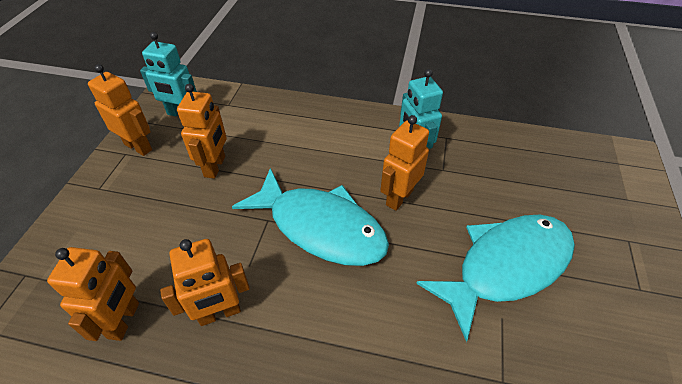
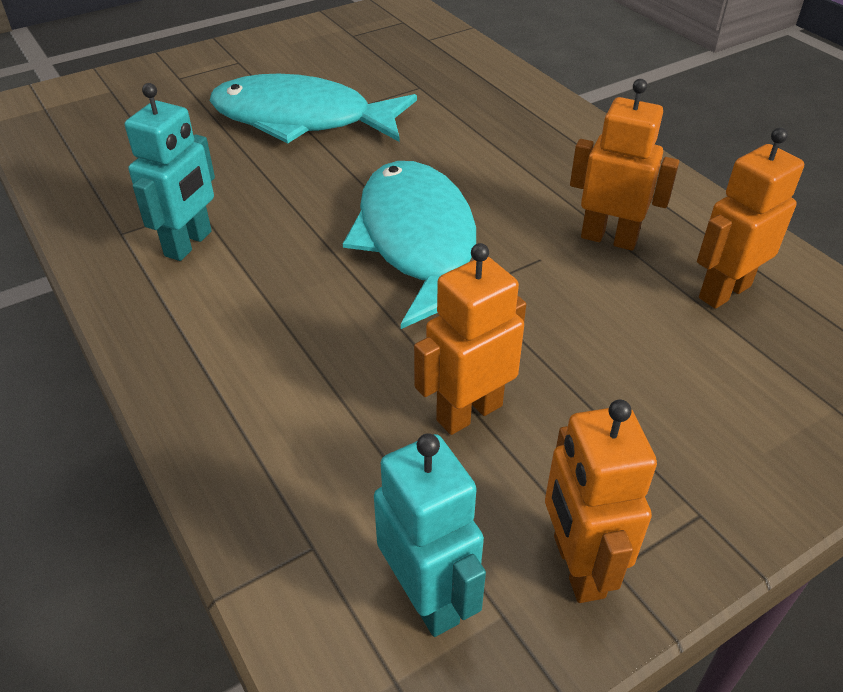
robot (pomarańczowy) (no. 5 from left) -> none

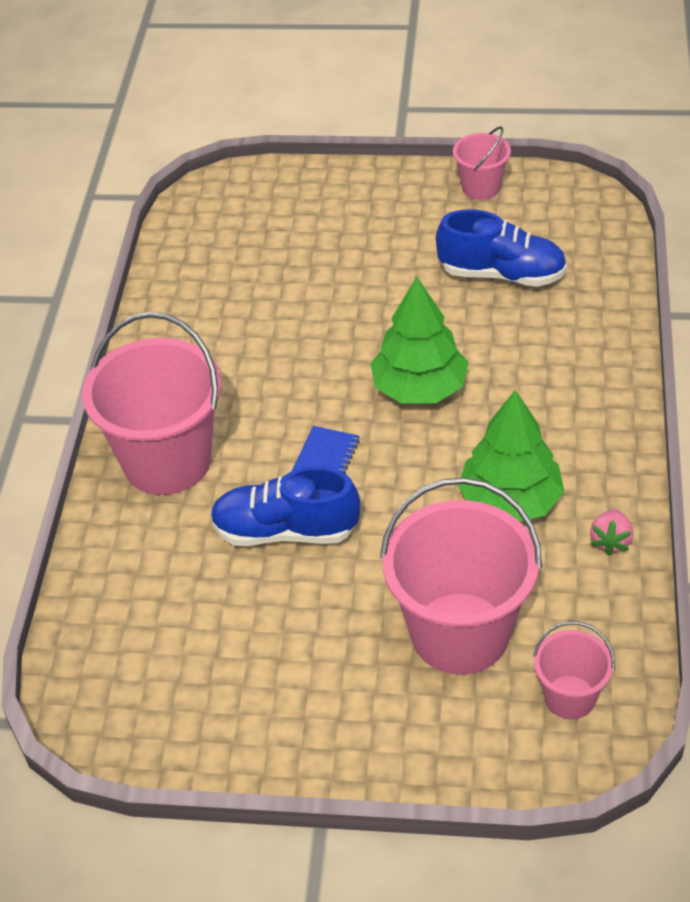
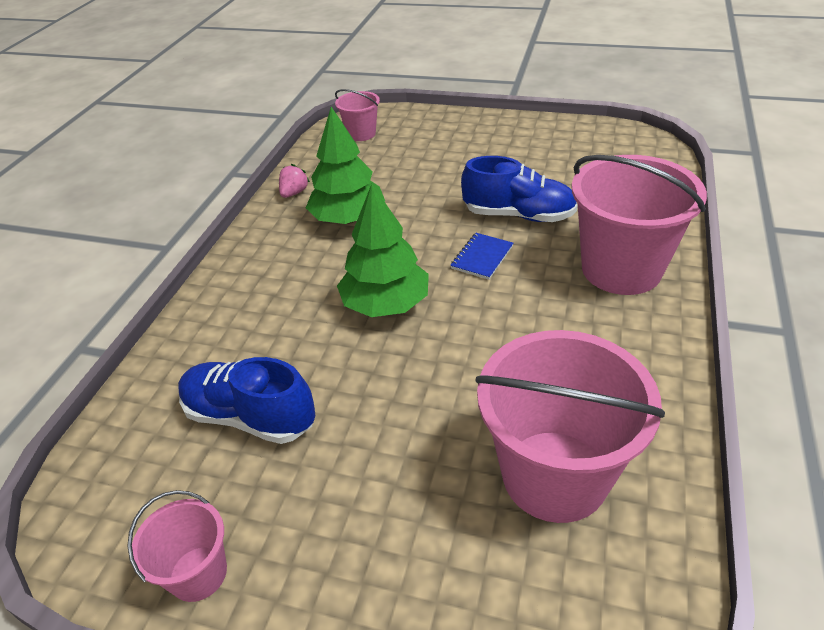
wiadro (różowy) (no. 2 from left in the first image) -> wiadro (różowy) (no. 3 from left), relocated

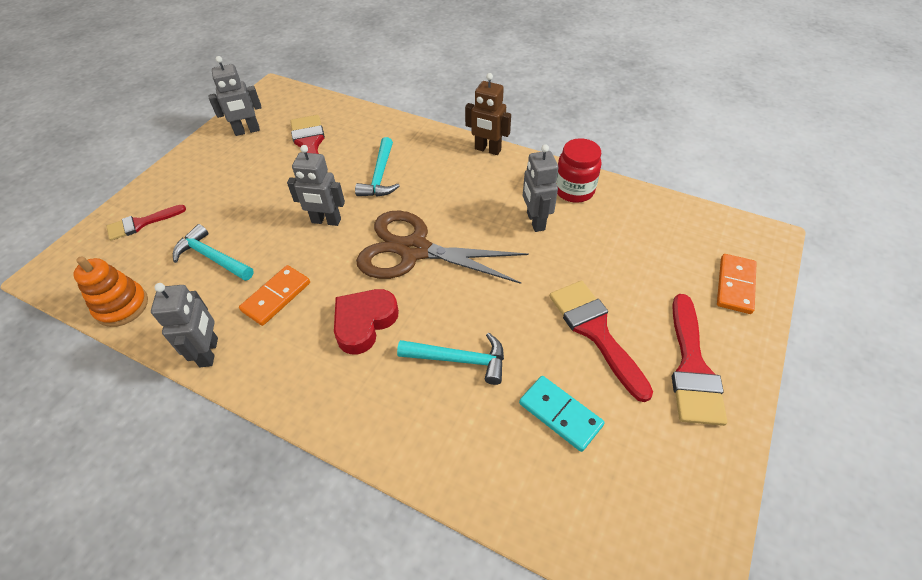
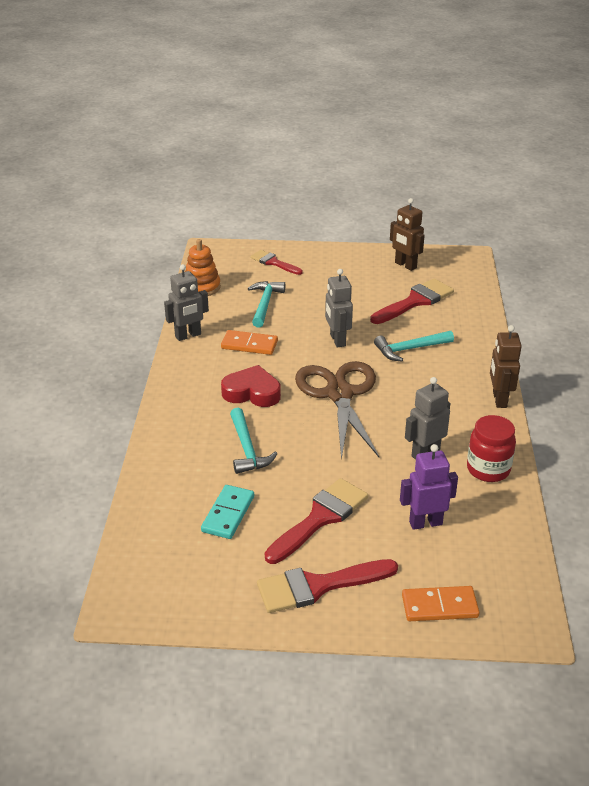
robot (szary) (no. 2 from left) -> robot (brązowy) (no. 1 from left)
none -> robot (fioletowy)

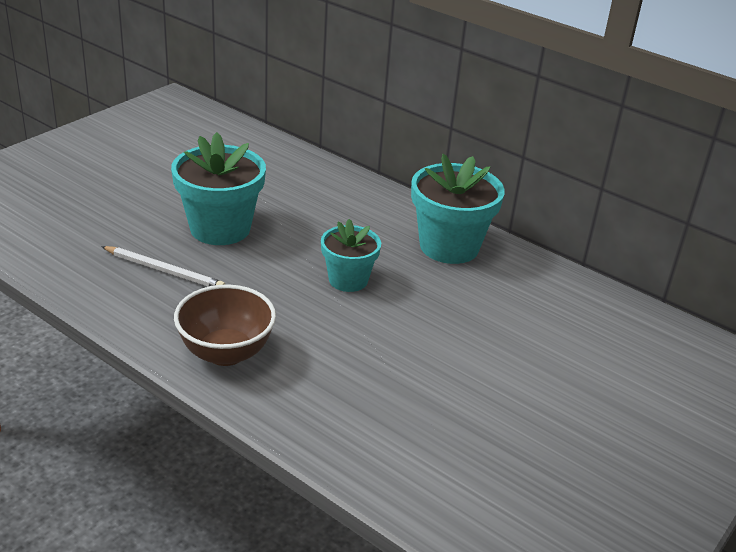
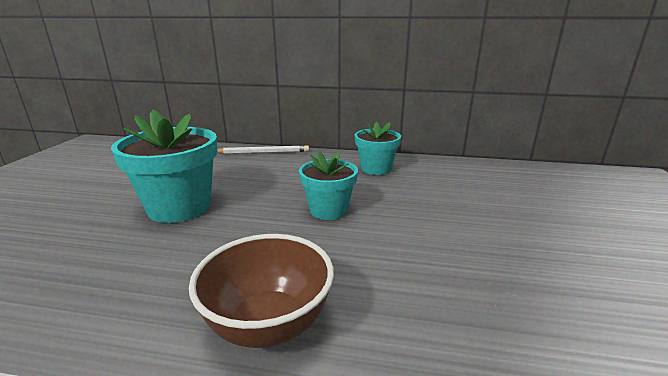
ołówek (biały), relocated
doniczka (turkusowy) (no. 3 from left), x0.62

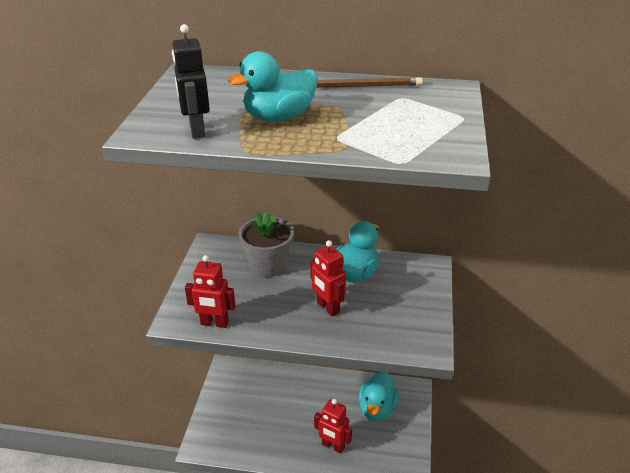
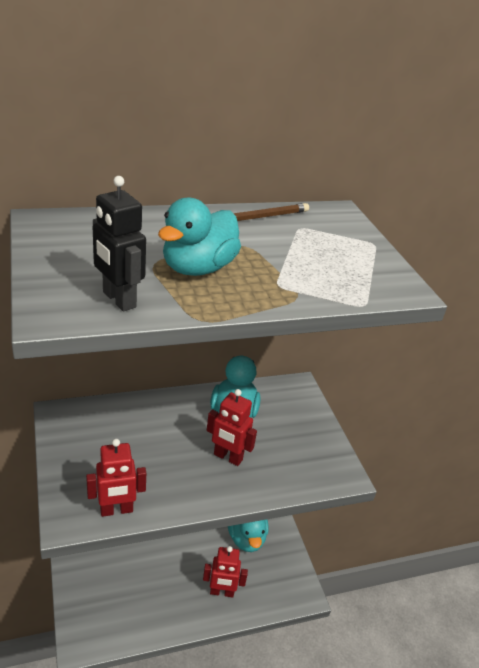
doniczka (szary) -> none

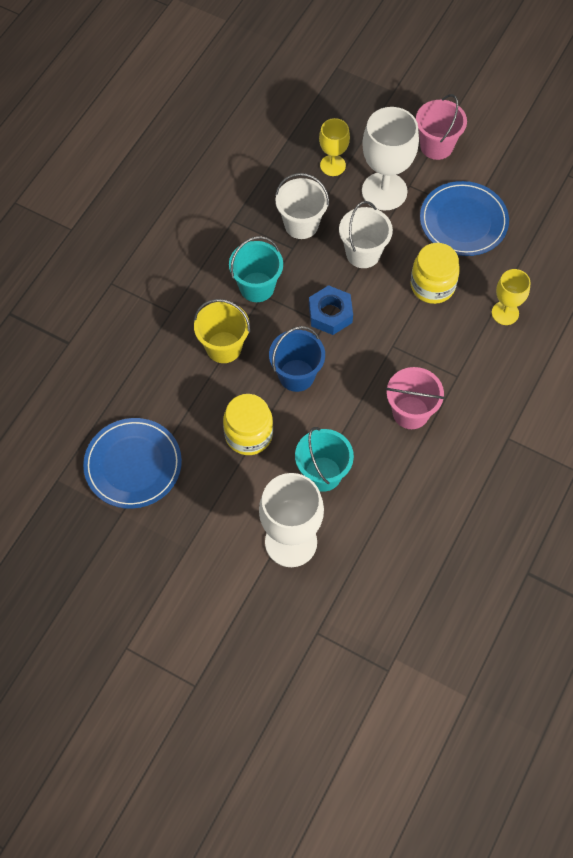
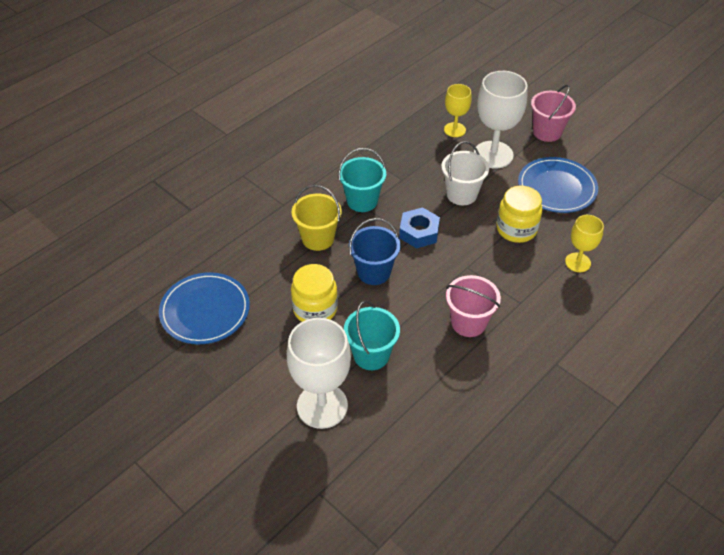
wiadro (biały) (no. 1 from left) -> none

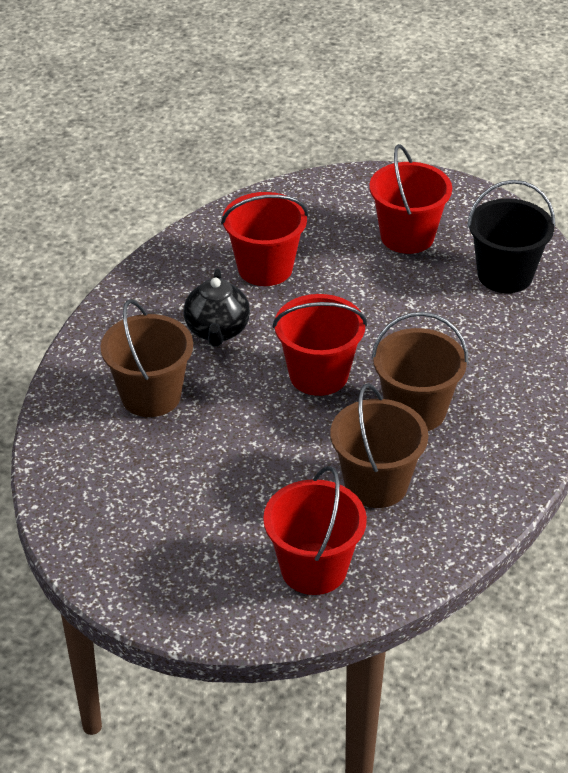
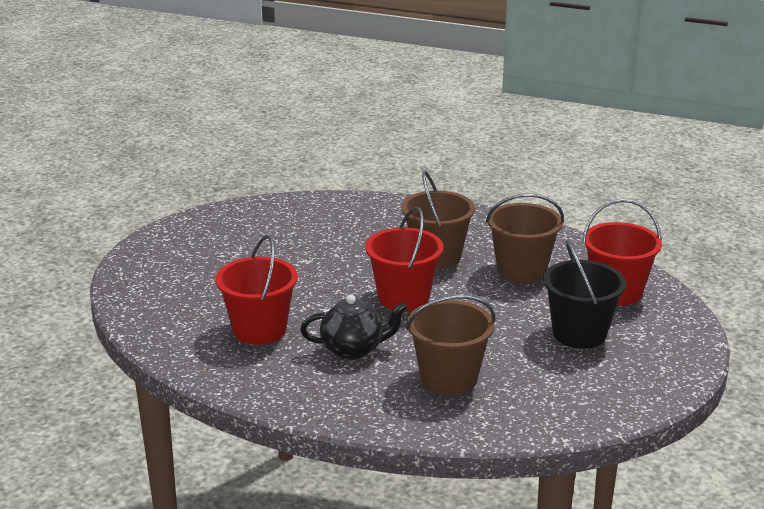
wiadro (czerwony) (no. 4 from left) -> none
wiadro (czarny), relocated

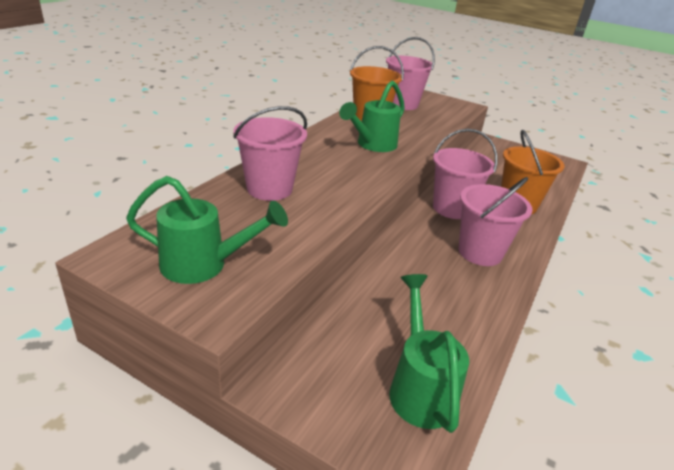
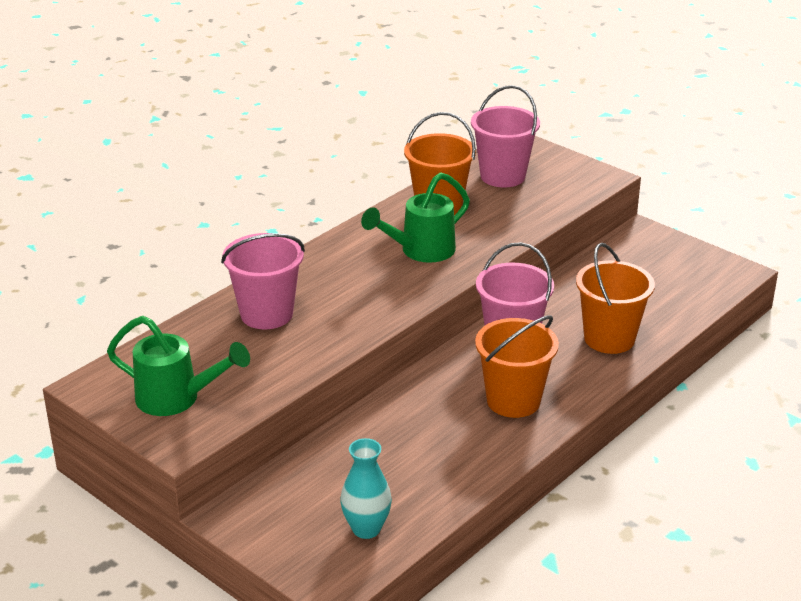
konewka (zielony) (no. 3 from left) -> wazon (turkusowy)
wiadro (różowy) (no. 4 from left) -> wiadro (pomarańczowy) (no. 2 from left)

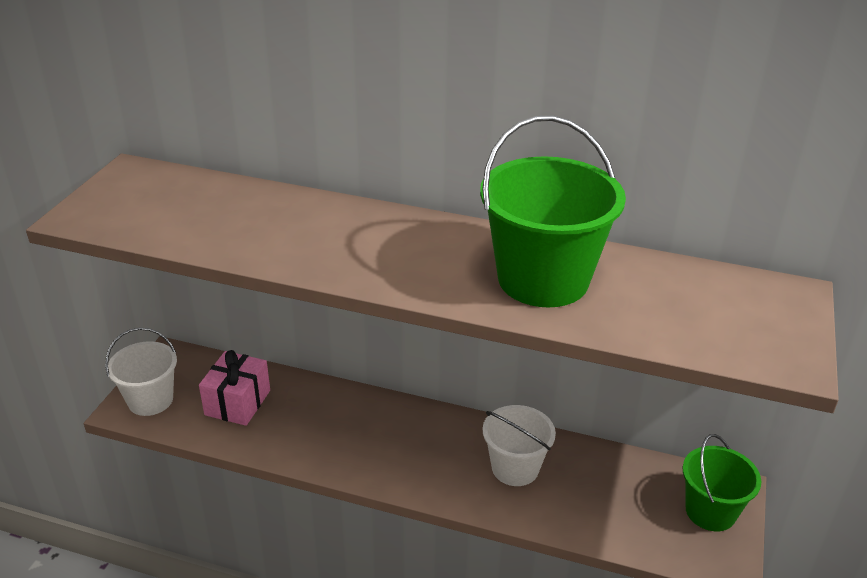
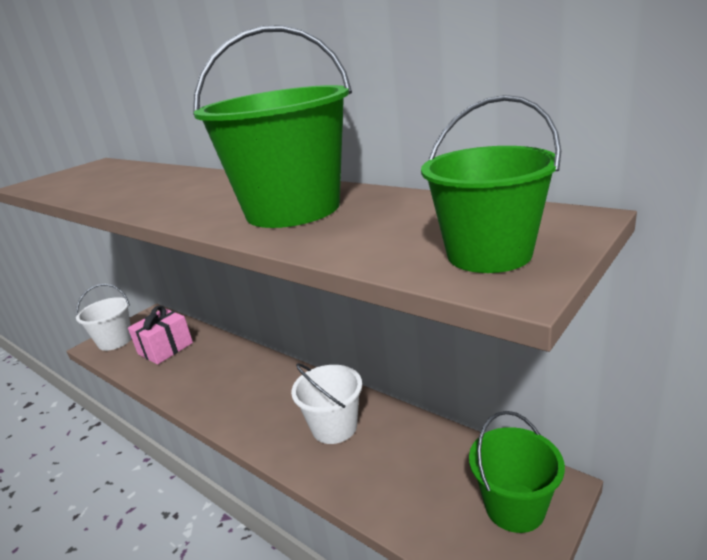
none -> wiadro (zielony) (no. 2 from left)

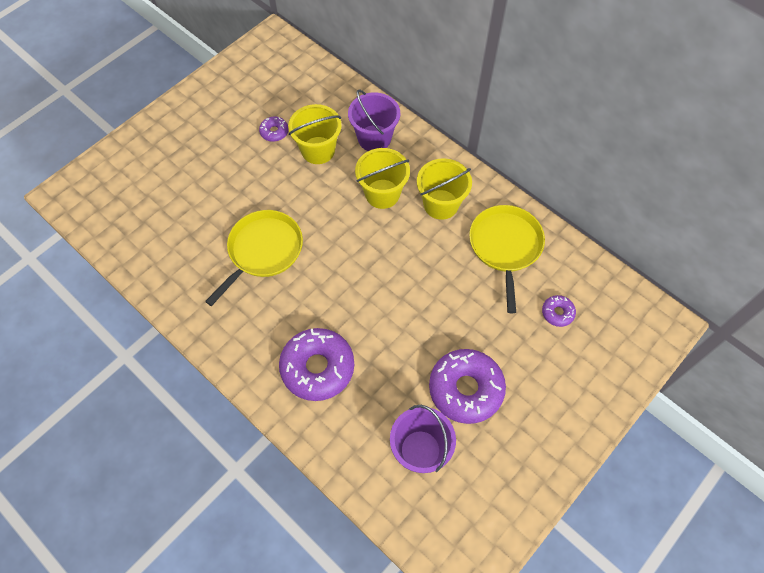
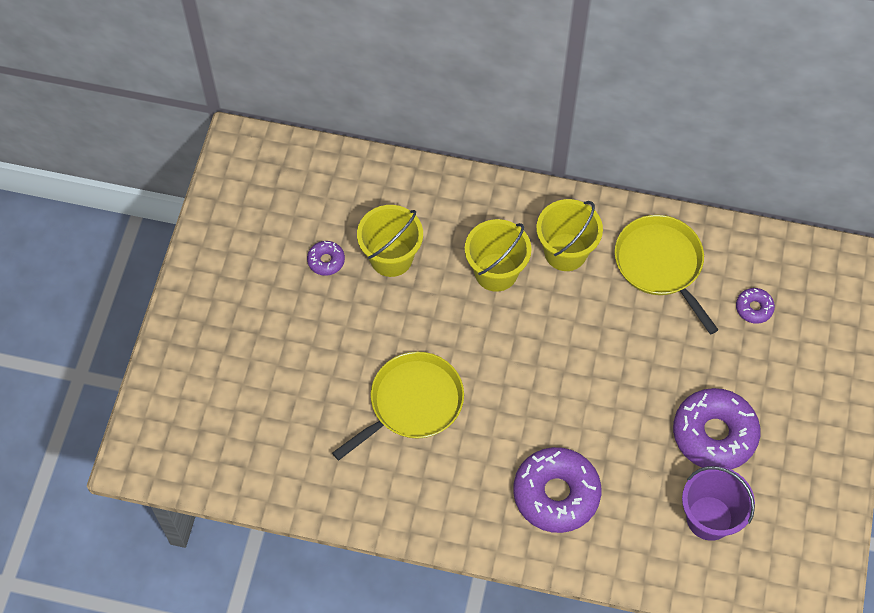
patelnia (żółty) (no. 1 from left), 45 degrees clockwise
wiadro (fioletowy) (no. 1 from left) -> none

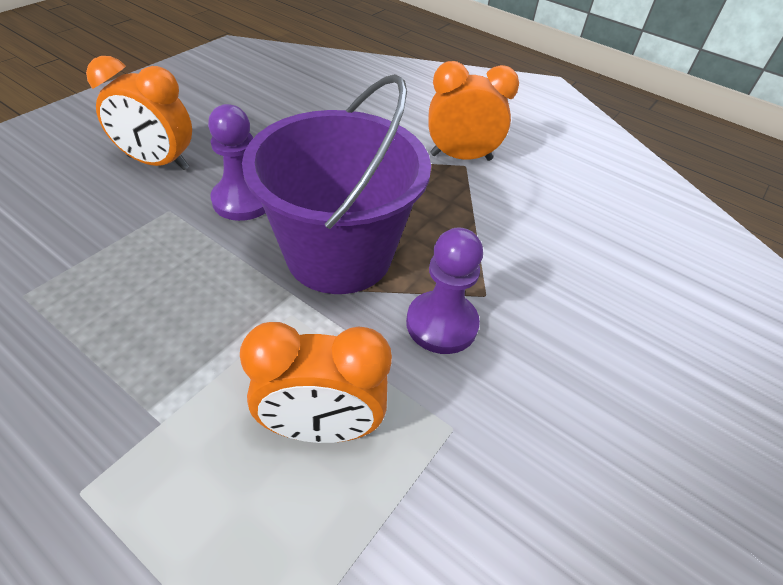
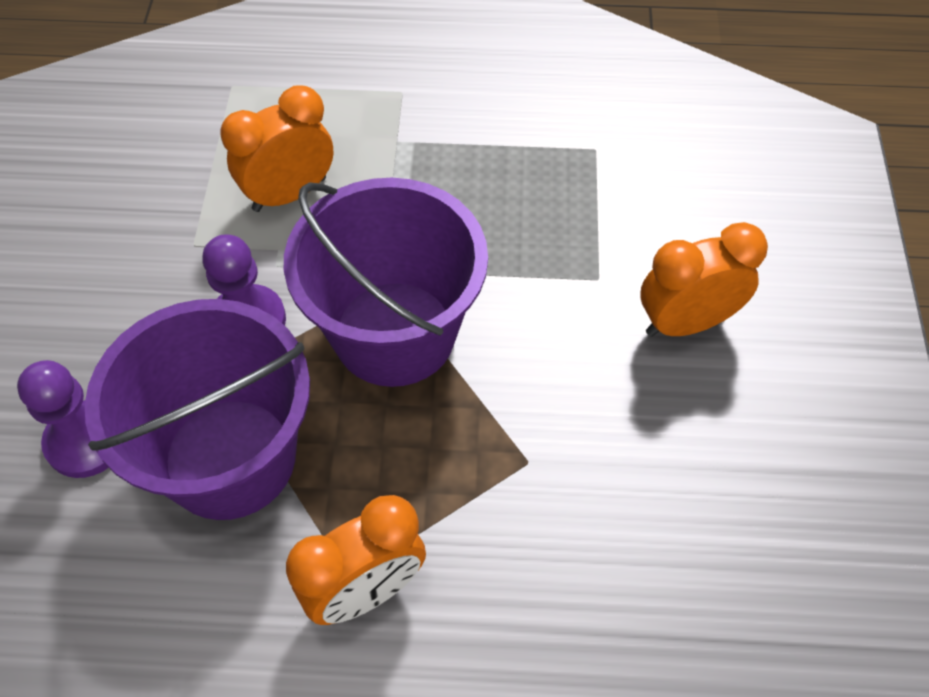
pionek (fioletowy) (no. 1 from left), relocated
none -> wiadro (fioletowy) (no. 1 from left)

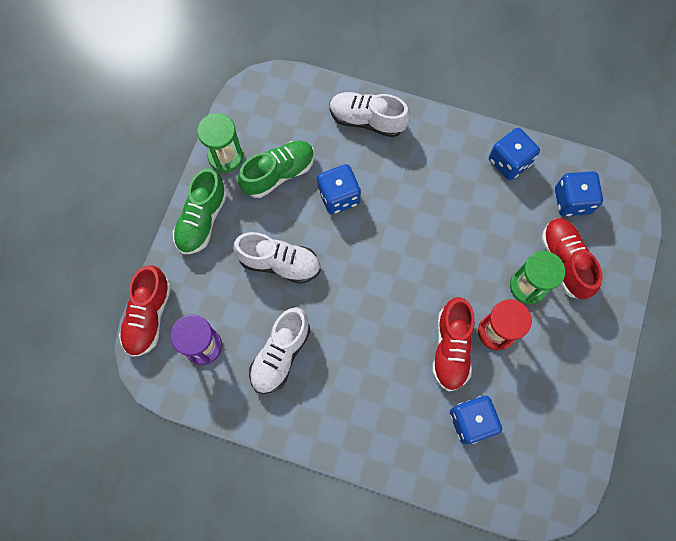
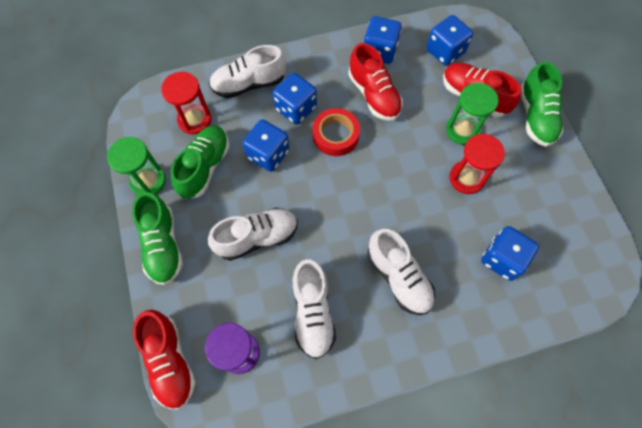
but (czerwony) (no. 2 from left), relocated
none -> klepsydra (czerwony) (no. 1 from left)
none -> kostka do gry (niebieski) (no. 2 from left)
none -> taśma klejąca (czerwony)
none -> but (biały) (no. 4 from left)
none -> but (zielony) (no. 3 from left)

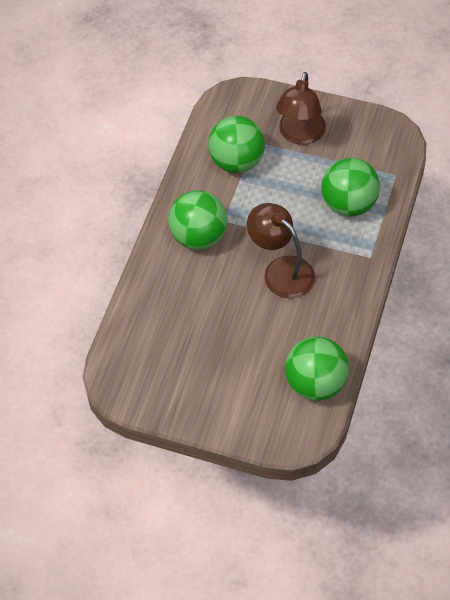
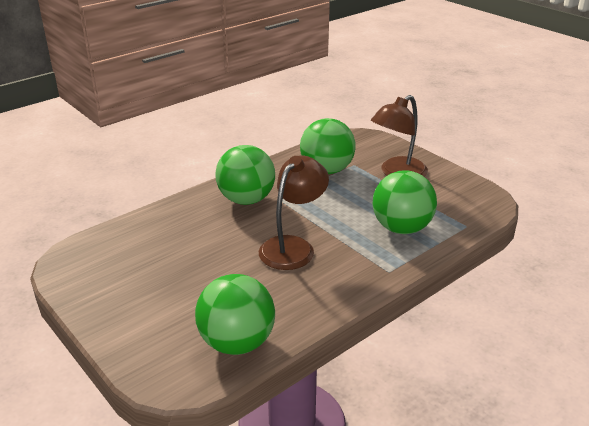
lampka (brązowy) (no. 1 from left), 45 degrees clockwise

